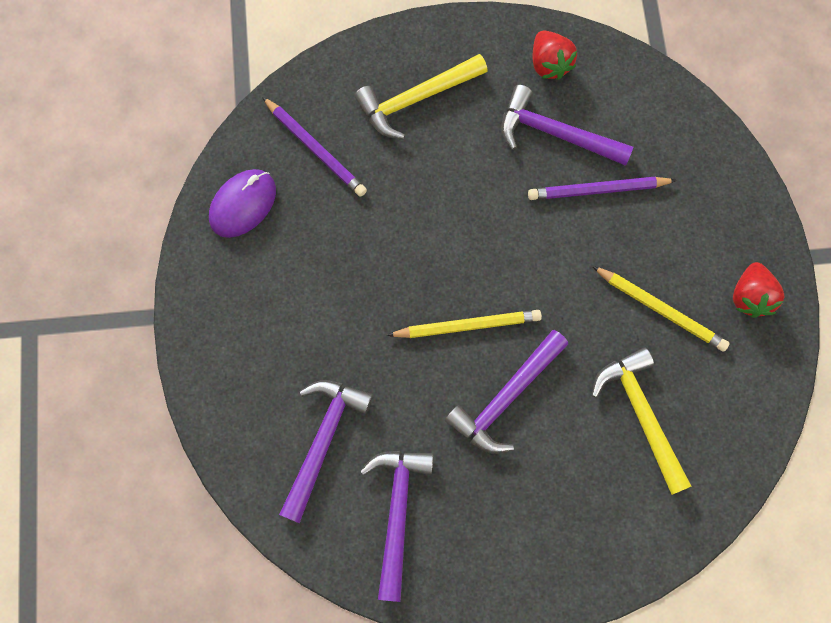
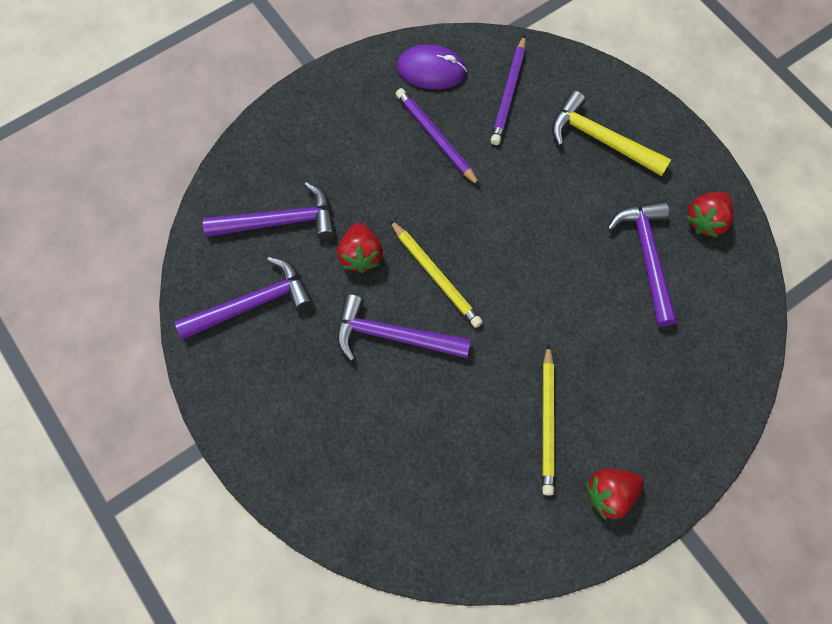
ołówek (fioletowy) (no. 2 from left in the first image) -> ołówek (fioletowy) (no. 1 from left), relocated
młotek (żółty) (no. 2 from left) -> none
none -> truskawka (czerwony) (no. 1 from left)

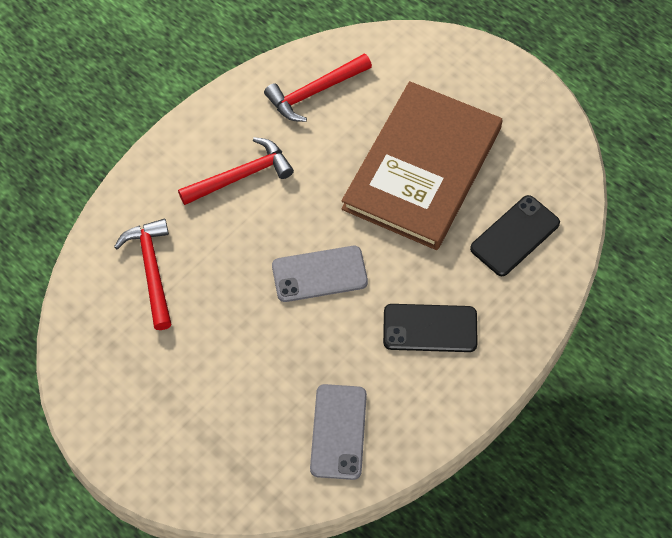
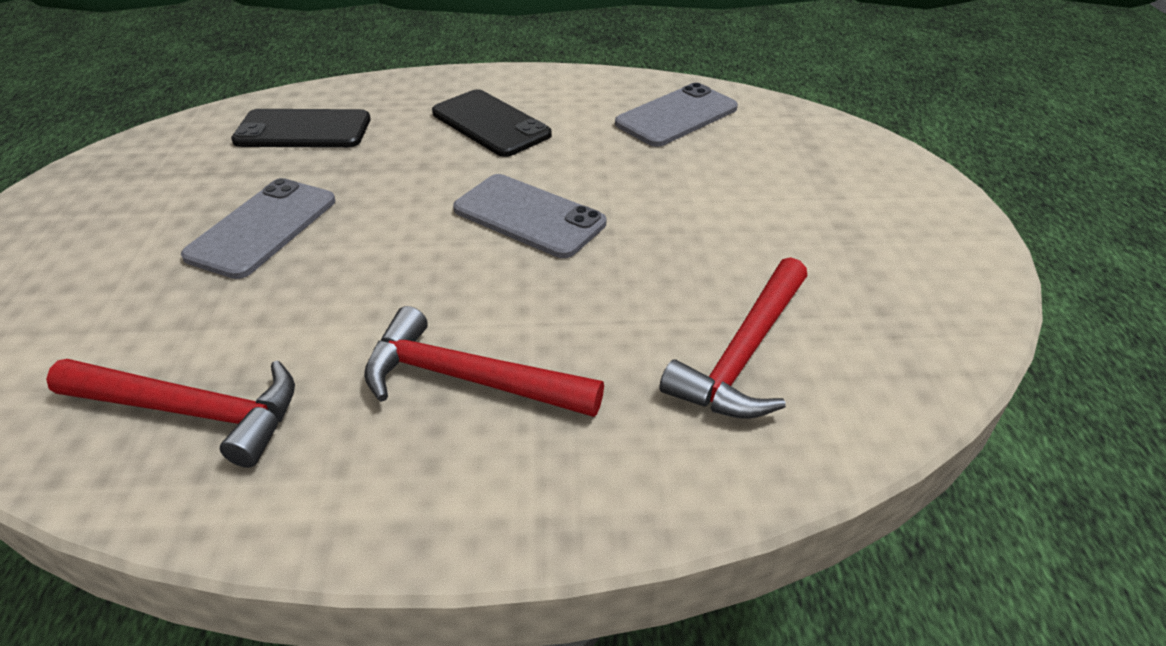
książka (brązowy) -> telefon (szary) (no. 1 from left)

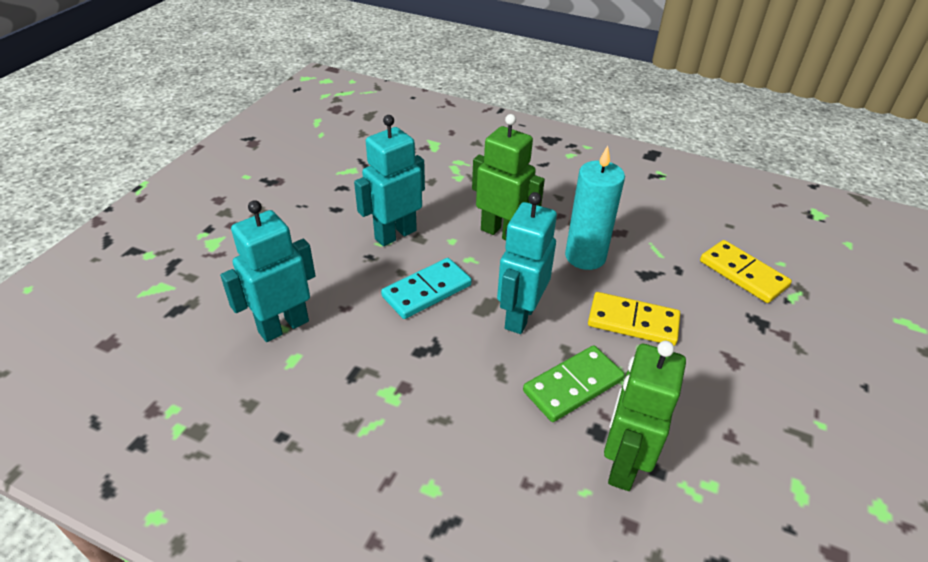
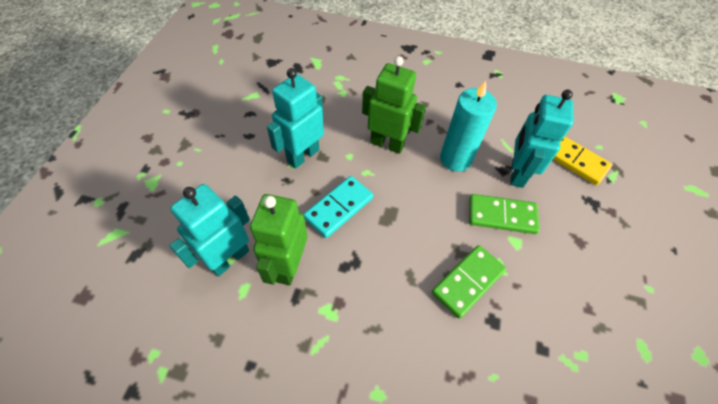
robot (turkusowy) (no. 3 from left), relocated
kostka domina (żółty) (no. 1 from left) -> kostka domina (zielony) (no. 2 from left)
robot (zielony) (no. 2 from left in the first image) -> robot (zielony) (no. 1 from left), relocated

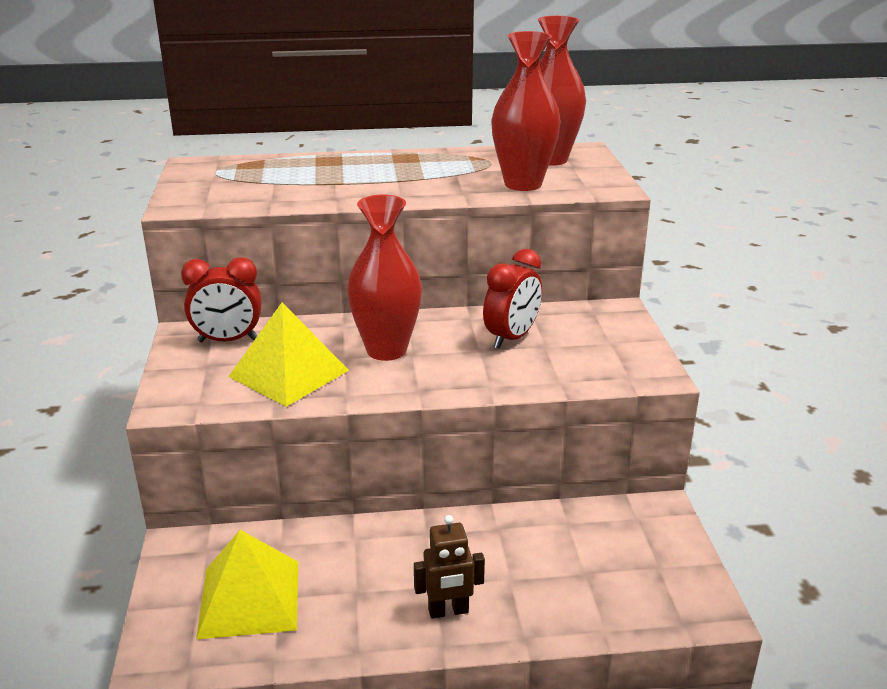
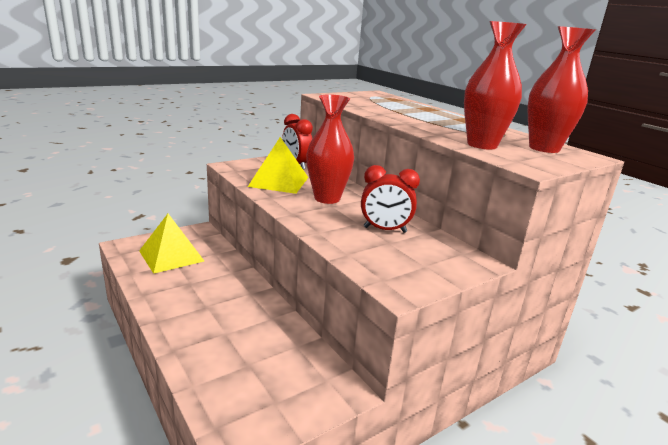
robot (brązowy) -> none

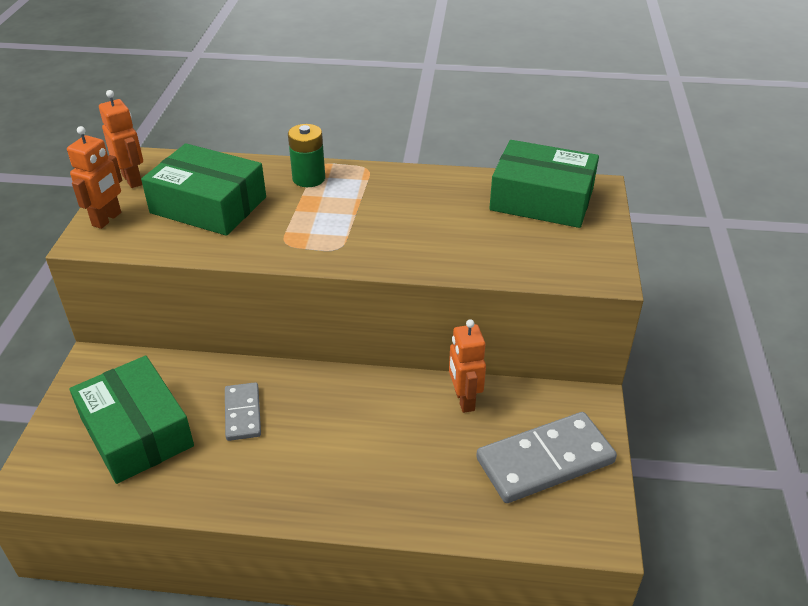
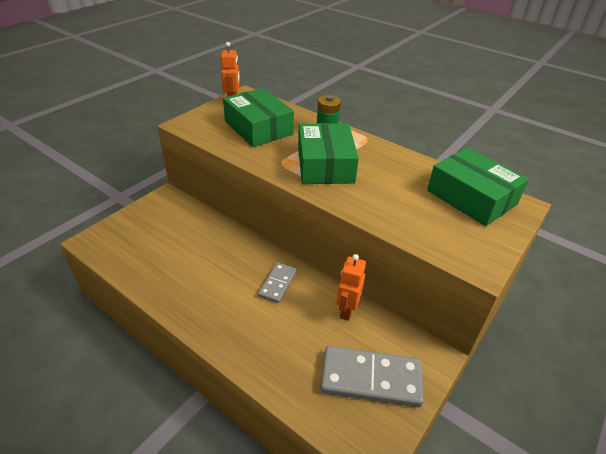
robot (pomarańczowy) (no. 1 from left) -> none
pudełko (zielony) (no. 1 from left in the first image) -> pudełko (zielony) (no. 2 from left), relocated
kostka domina (szary) (no. 1 from left), relocated

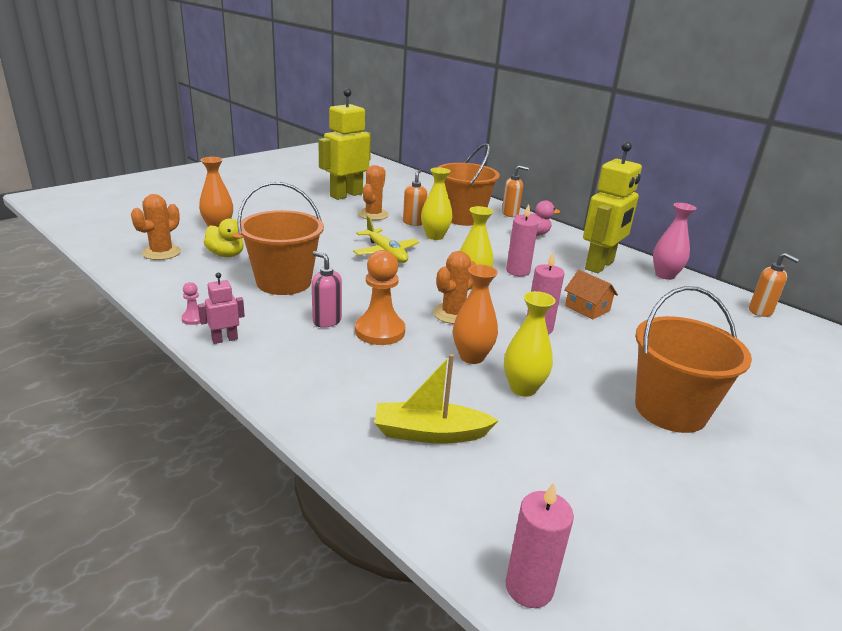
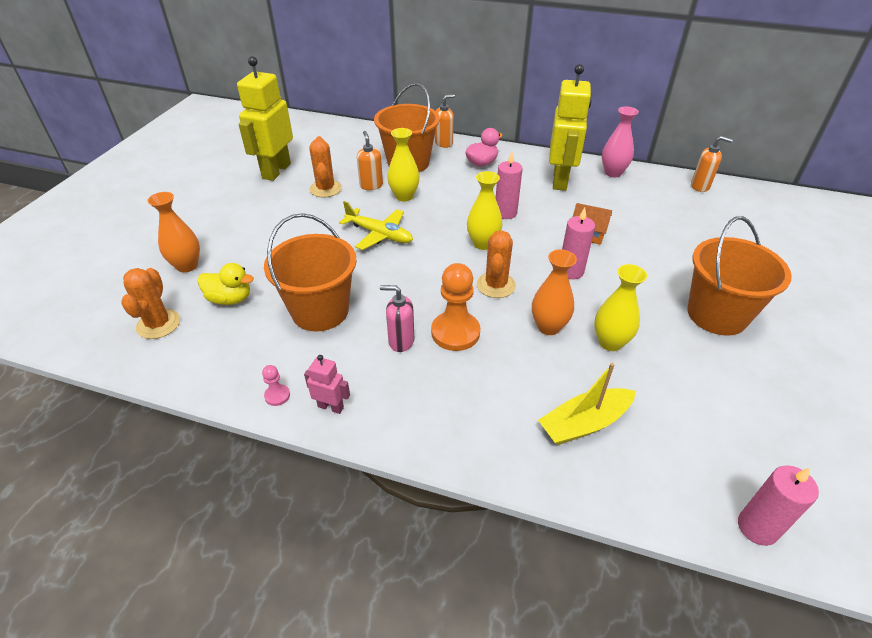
robot (różowy), 75 degrees clockwise

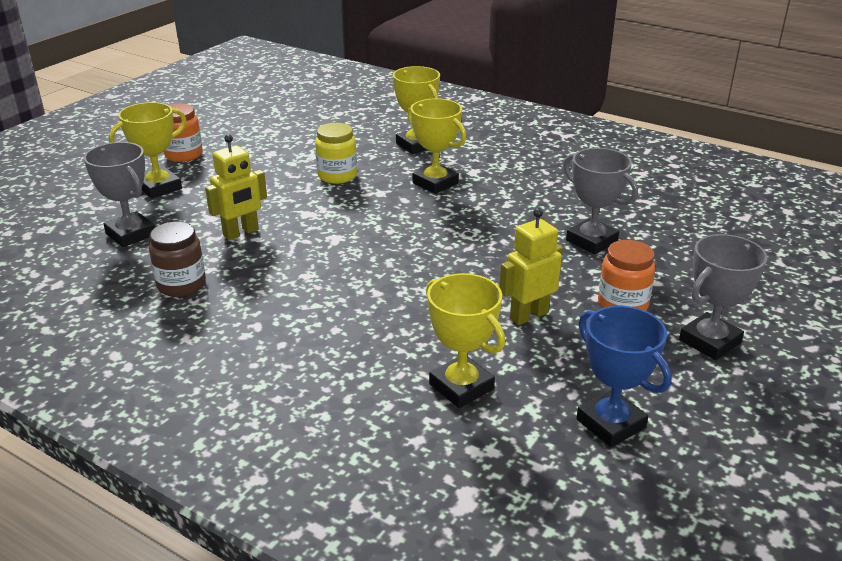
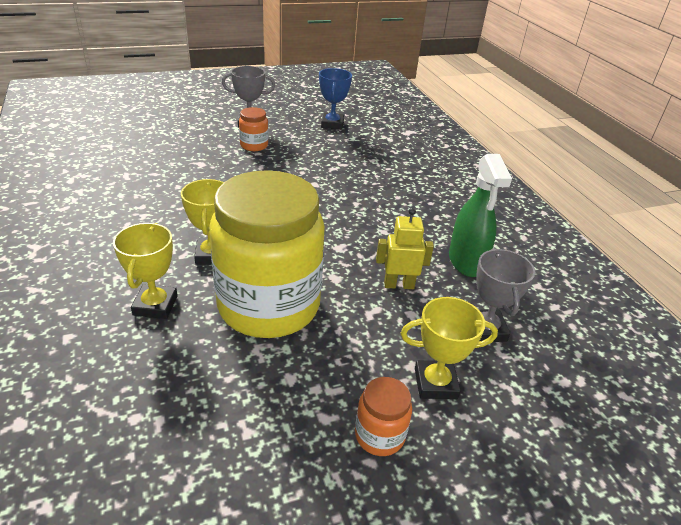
słoik (brązowy) -> spryskiwacz (zielony)
słoik (żółty), x2.48
puchar (żółty) (no. 4 from left) -> none
robot (żółty) (no. 2 from left) -> none
puchar (szary) (no. 2 from left) -> none

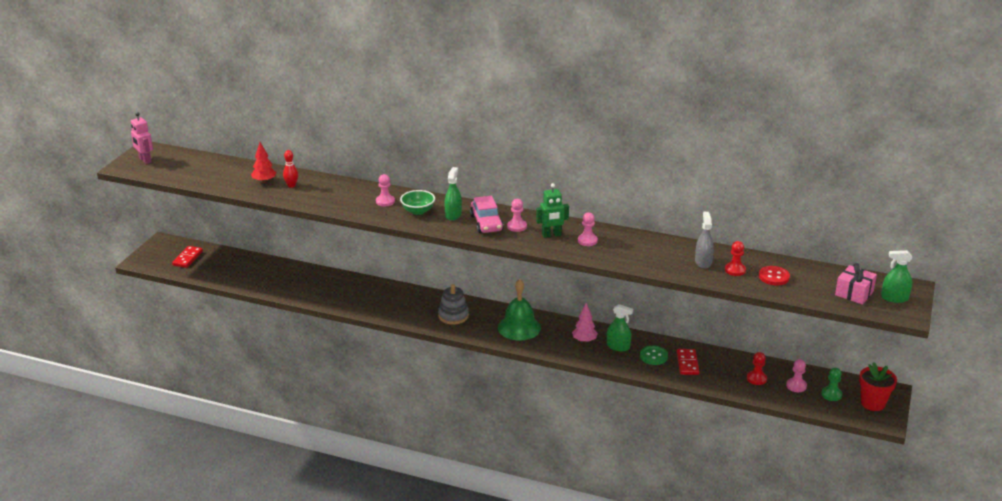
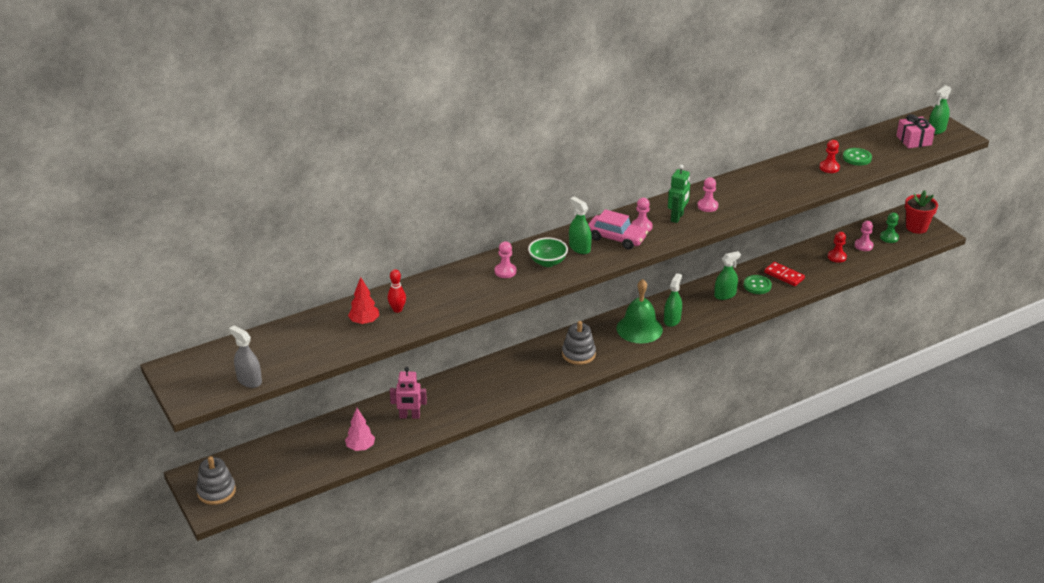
robot (różowy), relocated
kostka domina (czerwony) (no. 1 from left) -> none
drzewko (różowy), relocated
spryskiwacz (szary), relocated
guzik (czerwony) -> guzik (zielony) (no. 2 from left)
none -> zabawka nakładanka (szary) (no. 1 from left)
none -> spryskiwacz (zielony) (no. 2 from left)

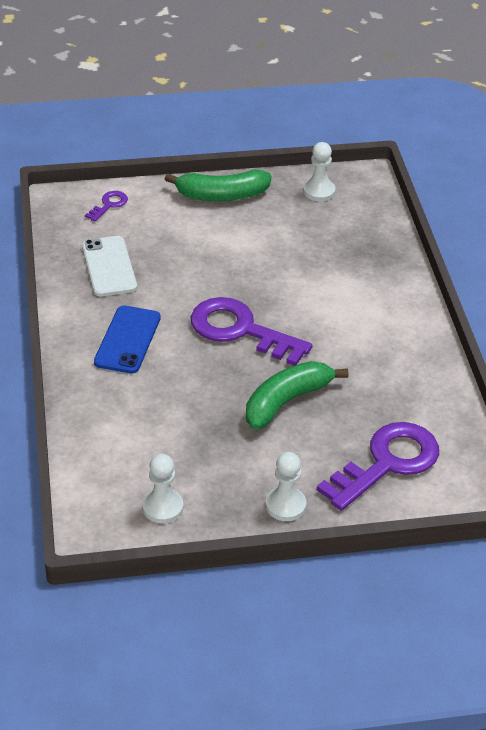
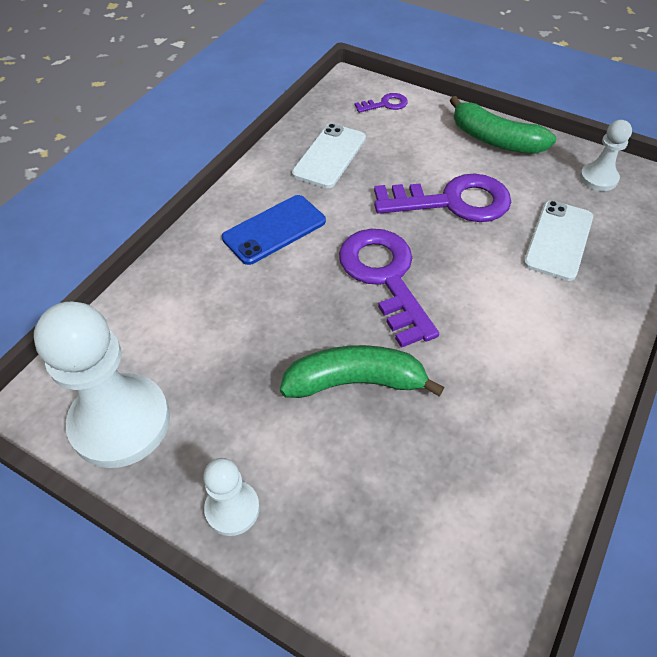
pionek (biały) (no. 1 from left), x1.97
klucz (fioletowy) (no. 3 from left), relocated
none -> telefon (biały) (no. 2 from left)

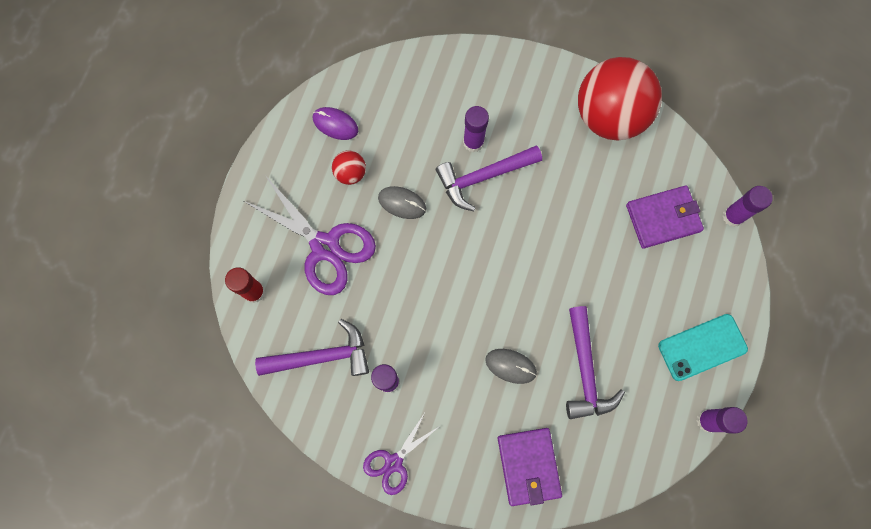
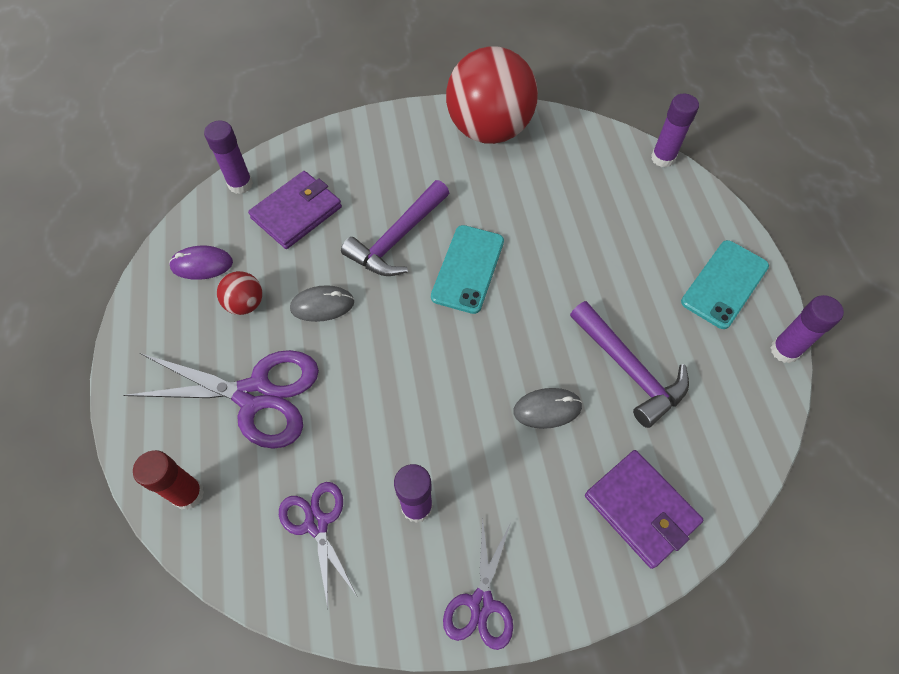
młotek (fioletowy) (no. 1 from left) -> nożyczki (fioletowy) (no. 2 from left)
klej w sztyfcie (fioletowy) (no. 2 from left in the first image) -> klej w sztyfcie (fioletowy) (no. 1 from left), relocated
portfel (fioletowy) (no. 2 from left in the first image) -> portfel (fioletowy) (no. 1 from left), relocated
none -> telefon (turkusowy) (no. 1 from left)

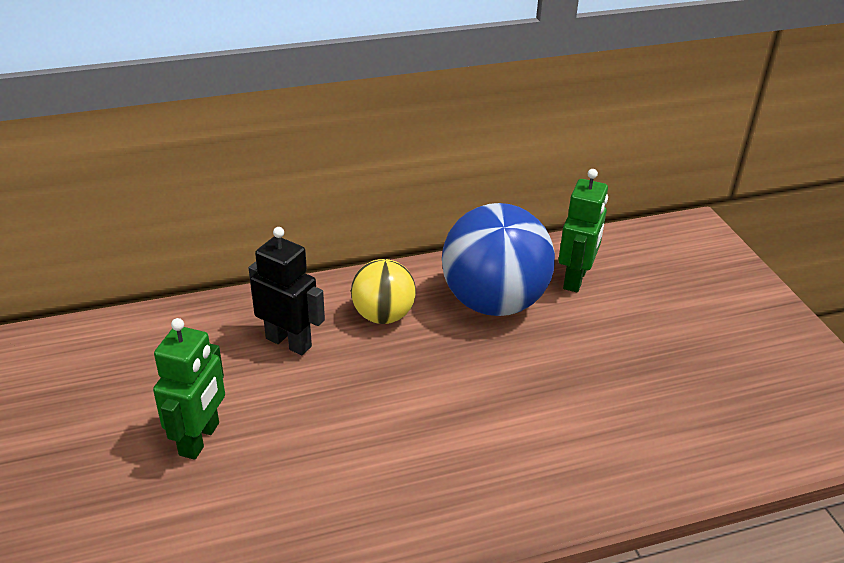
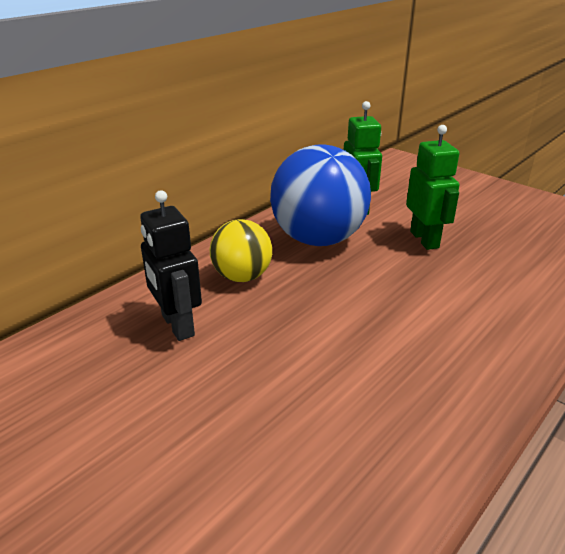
robot (zielony) (no. 1 from left in the first image) -> robot (zielony) (no. 2 from left), relocated
robot (czarny), 120 degrees counterclockwise

